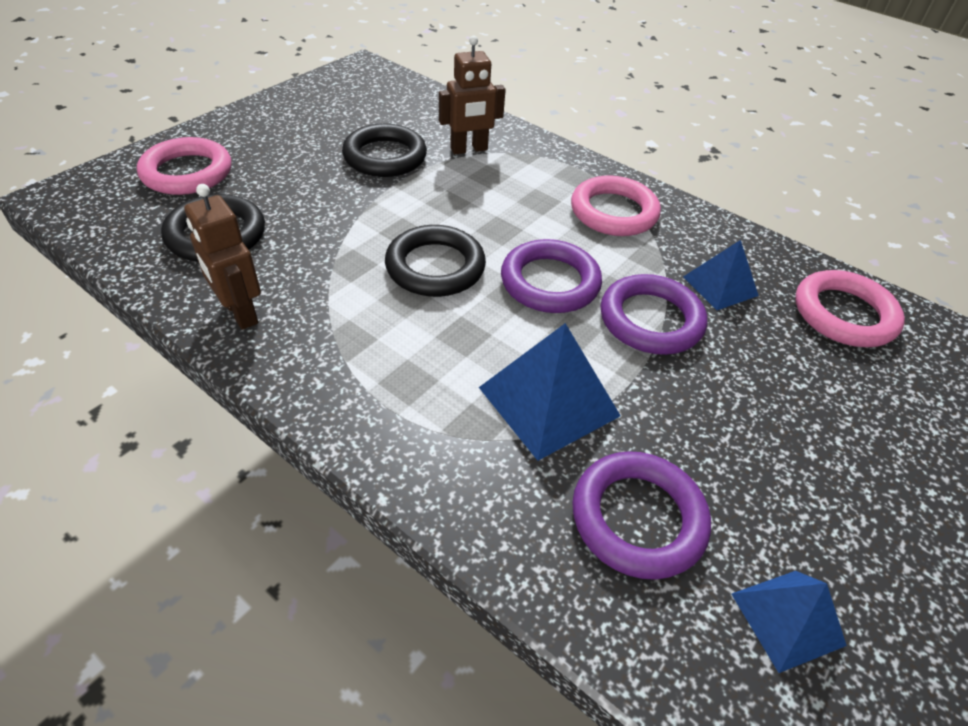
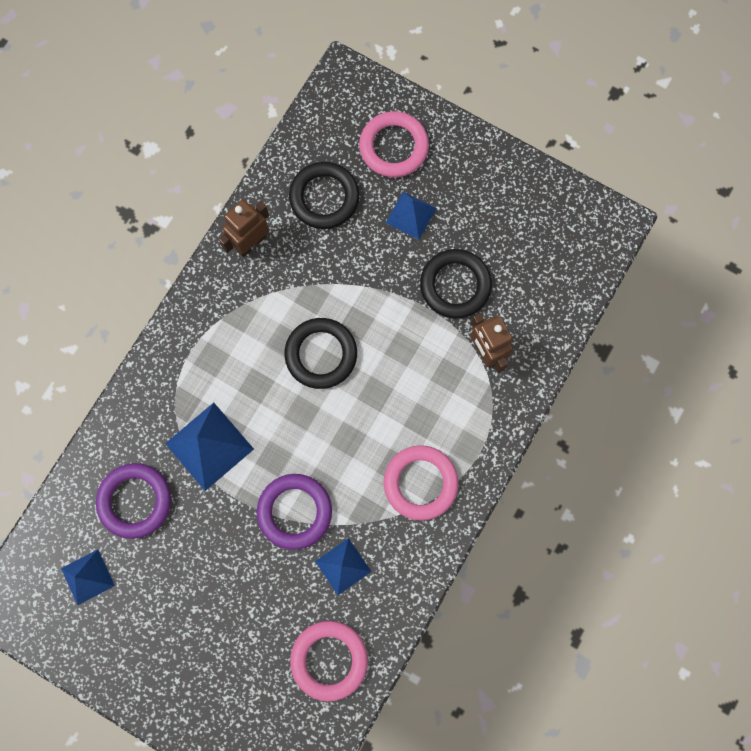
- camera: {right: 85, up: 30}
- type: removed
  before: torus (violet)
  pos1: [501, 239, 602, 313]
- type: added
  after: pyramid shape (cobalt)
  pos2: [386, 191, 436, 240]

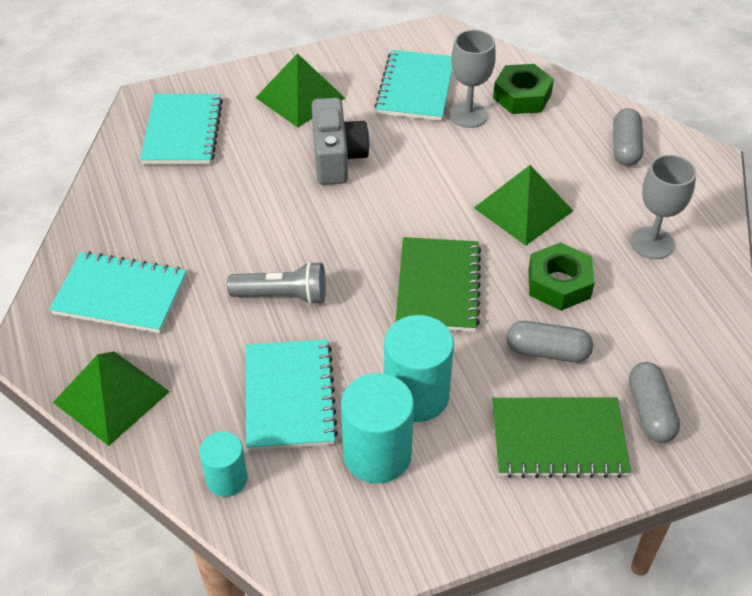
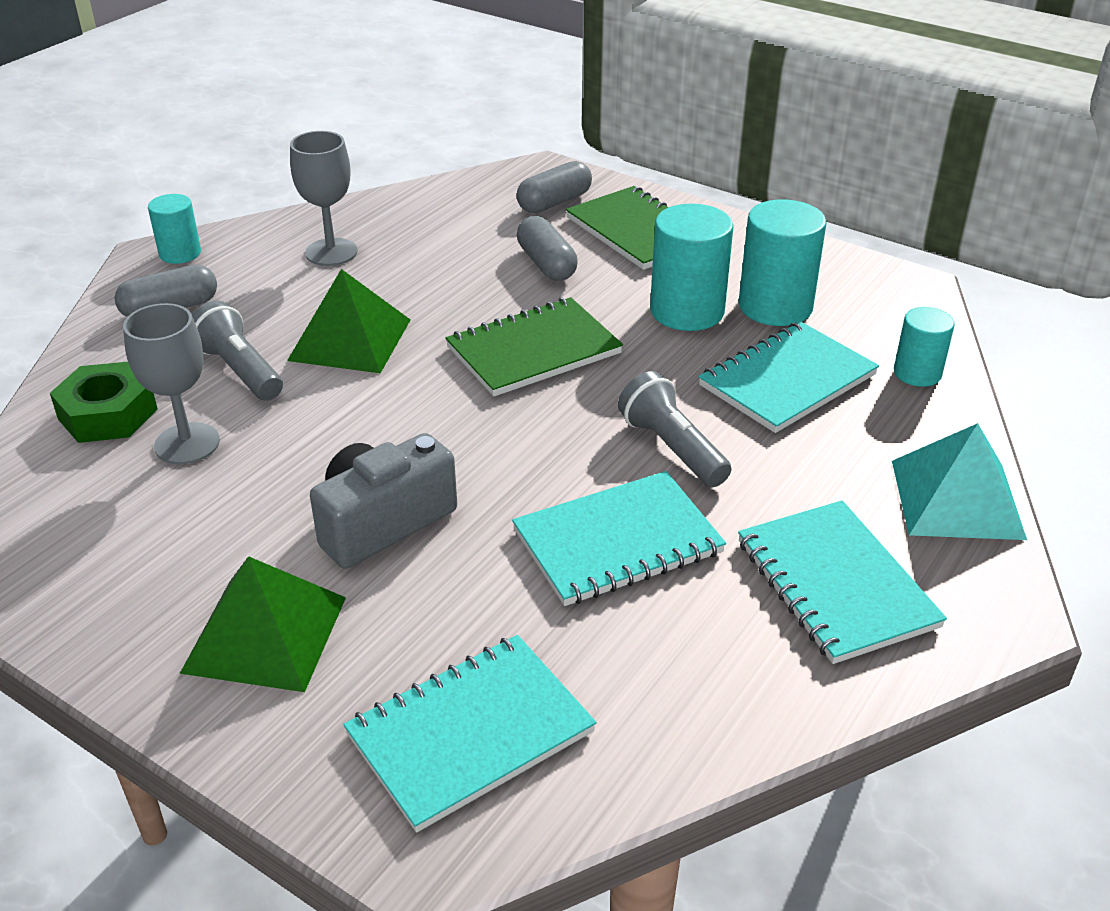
- camera: {right: -125, up: -10}
- type: recoloured
  before: pyramid shape (green)
  after: pyramid shape (turquoise)
  pos1: [53, 351, 170, 446]
  pos2: [892, 423, 1027, 540]
- type: moved
  before: notepad (turquoise)
  pos1: [375, 50, 452, 121]
  pos2: [512, 471, 726, 606]
- type: removed
  before: hexagon nut (green)
  pos1: [528, 242, 595, 311]
- type: added
  after: cylinder shape (turquoise)
  pos2: [148, 194, 201, 264]
- type: added
  after: torch (gray)
  pos2: [192, 301, 283, 401]

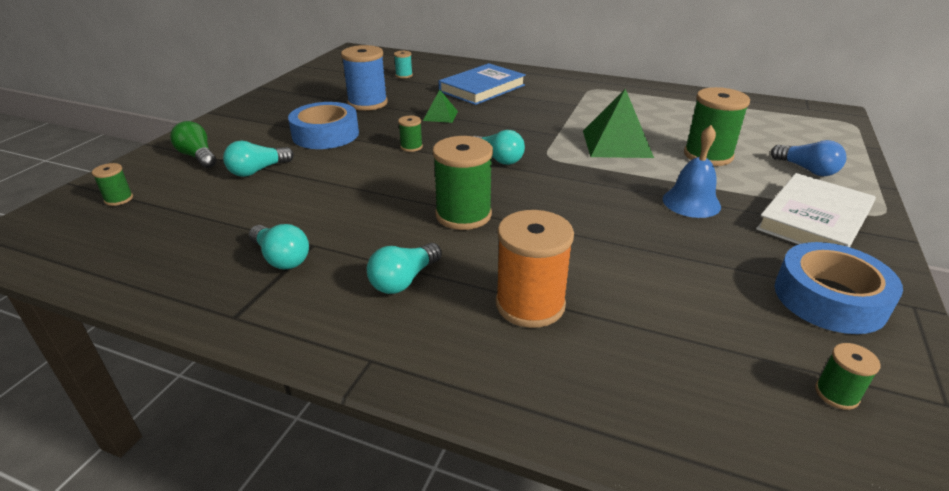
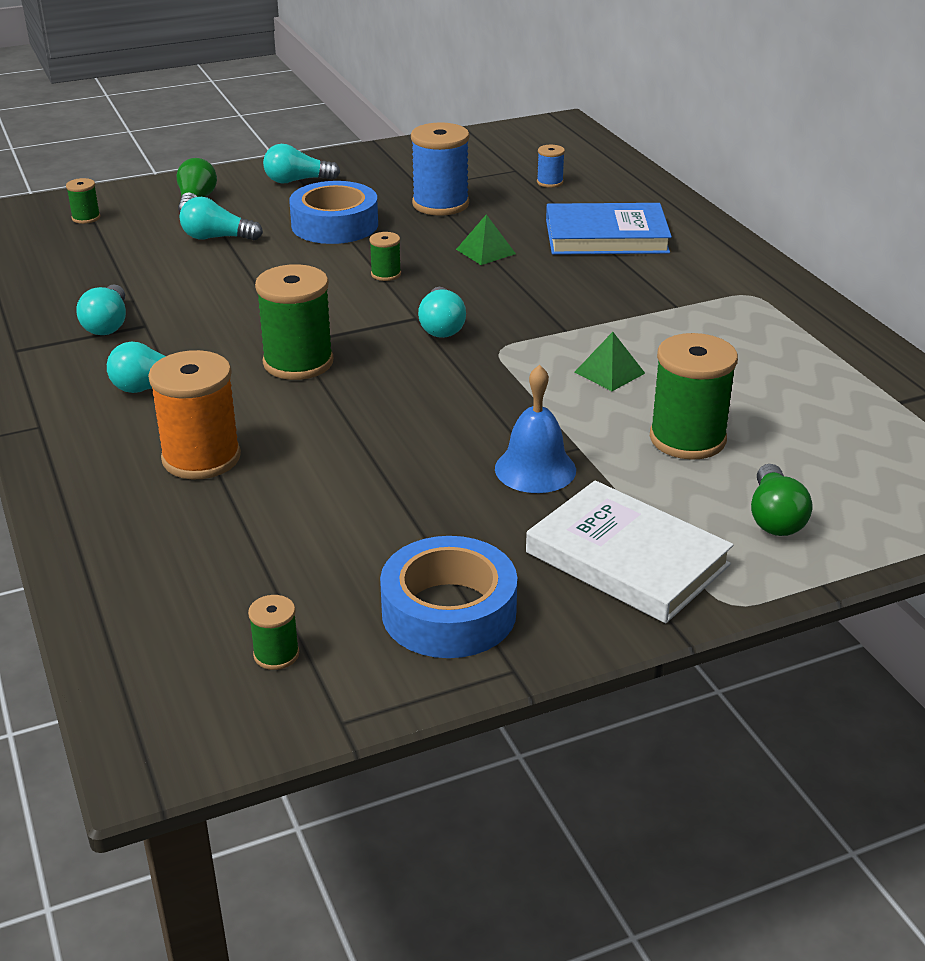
- camera: {right: 45, up: 0}
- type: recoloured
  before: reel of thread (turquoise)
  after: reel of thread (cobalt)
  pos1: [394, 51, 413, 78]
  pos2: [537, 145, 565, 188]
- type: resized
  before: pyramid shape (green)
  pos1: [583, 89, 654, 158]
  pos2: [574, 332, 645, 391]
  scale: 0.53
- type: turned
  before: book (snow-white)
  pos1: [756, 173, 876, 247]
  pos2: [526, 480, 734, 623]
  turn: 45
- type: recoloured
  before: lightbulb (cobalt)
  after: lightbulb (green)
  pos1: [771, 140, 846, 176]
  pos2: [751, 464, 812, 536]
- type: added
  after: lightbulb (turquoise)
  pos2: [263, 144, 340, 184]

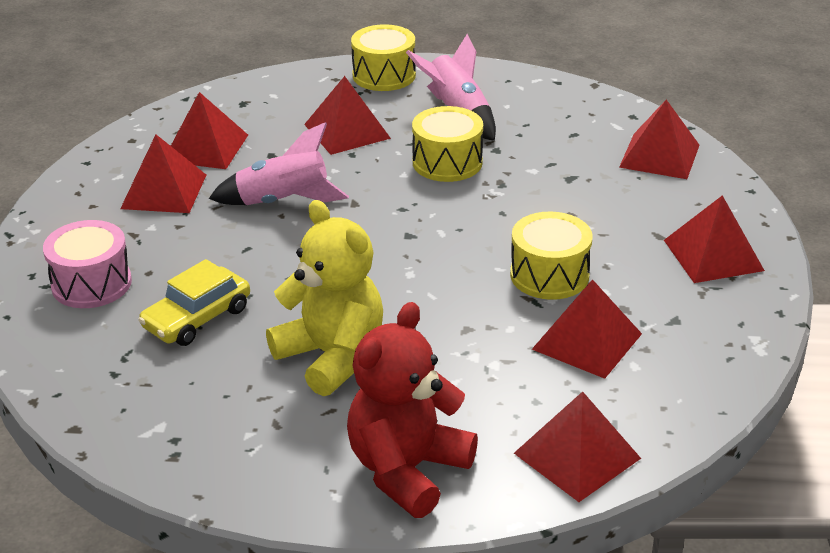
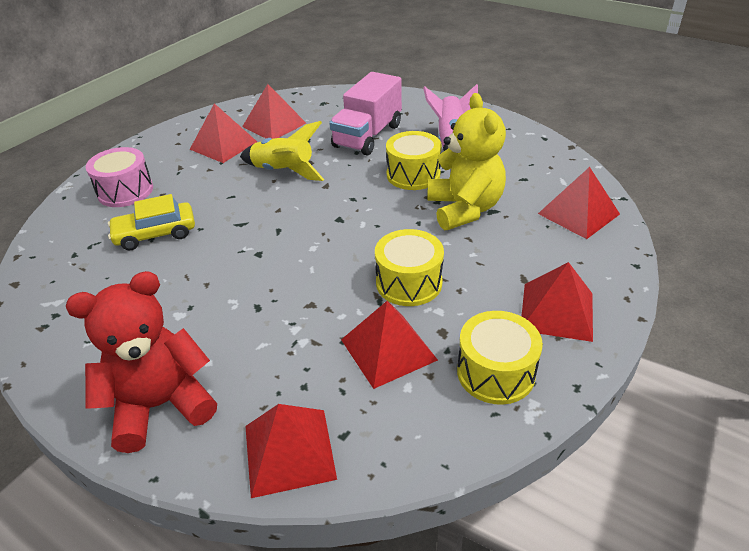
- camera: {right: 30, up: 5}
- type: recoloured
  before: rocket (rosy)
  after: rocket (yellow)
  pos1: [209, 122, 349, 205]
  pos2: [240, 121, 324, 181]
- type: moved
  before: teddy (yellow)
  pos1: [266, 200, 383, 396]
  pos2: [428, 93, 506, 230]
- type: replaced
  before: pyramid shape (red)
  after: lorry (rosy)
  pos1: [304, 76, 391, 155]
  pos2: [329, 72, 402, 155]
- type: moved
  before: toy drum (yellow)
  pos1: [351, 24, 416, 91]
  pos2: [457, 311, 543, 405]

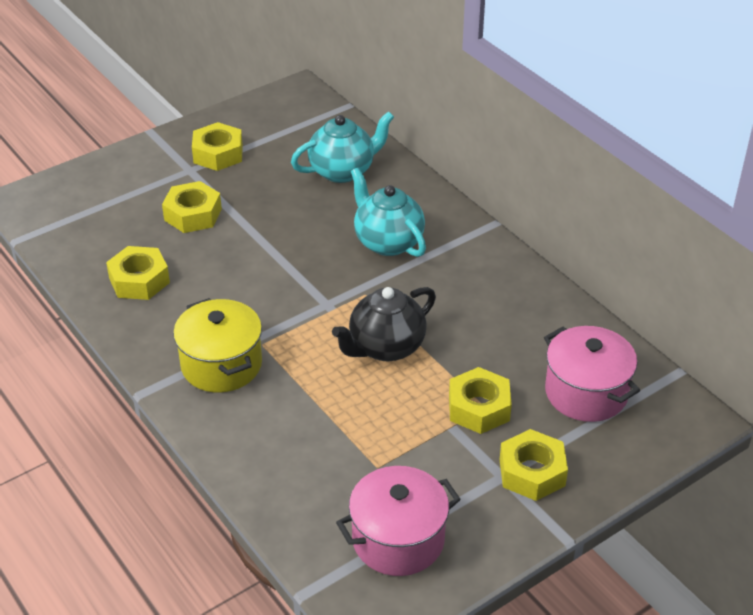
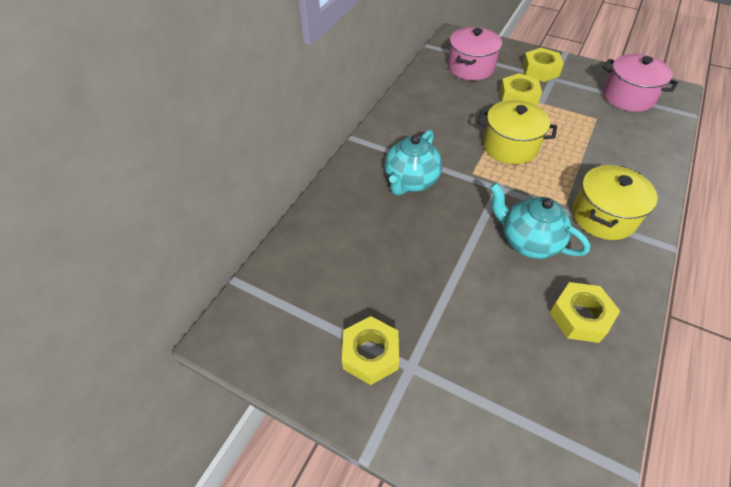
- camera: {right: -115, up: 10}
- type: removed
  before: hexagon nut (yellow)
  pos1: [162, 181, 222, 233]
- type: moved
  before: china teapot (turquoise)
  pos1: [291, 111, 394, 183]
  pos2: [490, 183, 590, 259]
- type: replaced
  before: china teapot (ebony)
  after: stockpot (yellow)
  pos1: [332, 287, 436, 361]
  pos2: [477, 100, 557, 164]

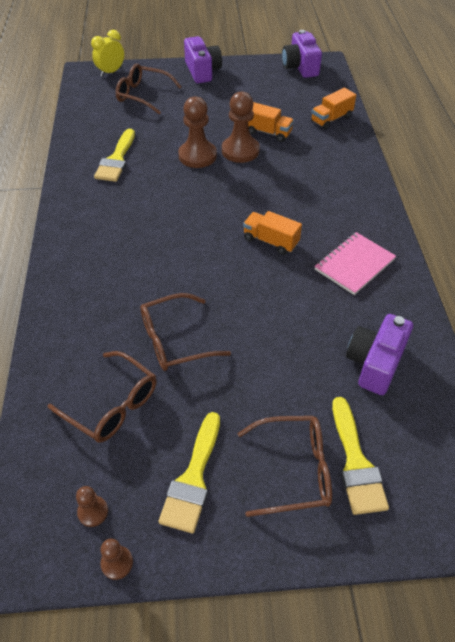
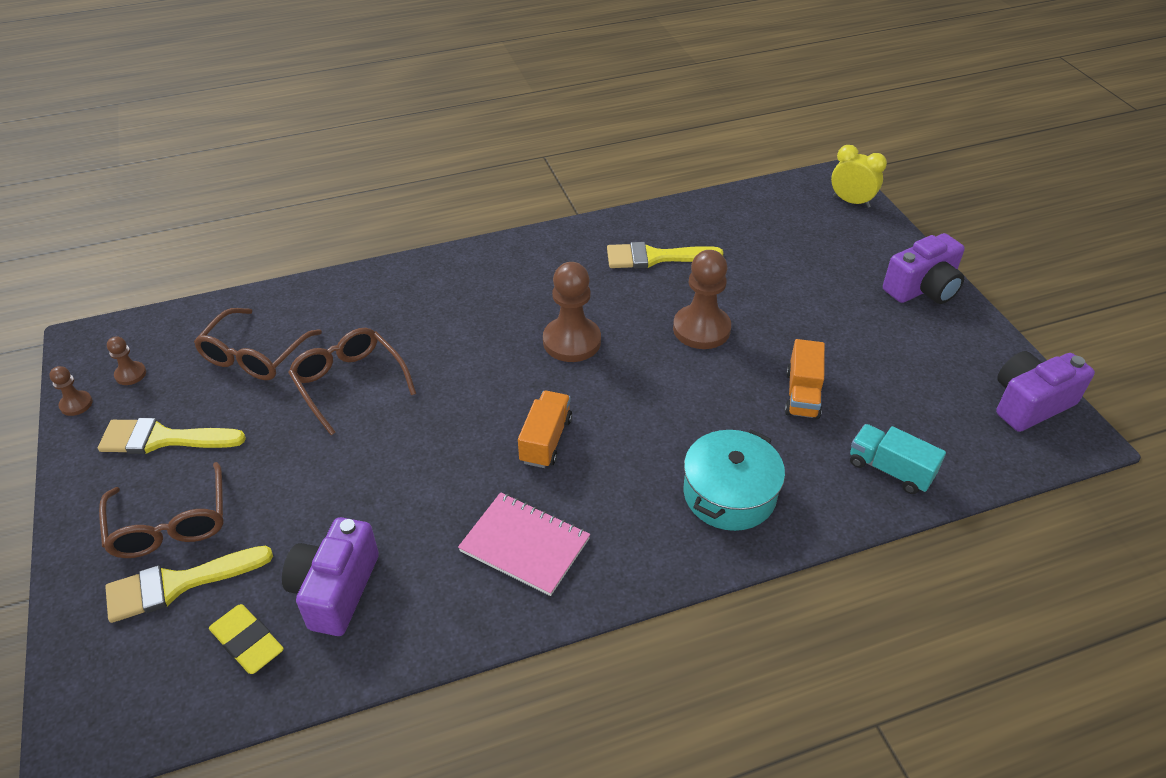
- camera: {right: 75, up: -5}
- type: removed
  before: spectacles (dark brown)
  pos1: [116, 63, 182, 114]
- type: moved
  before: game pawn (dark brown)
  pos1: [222, 92, 260, 163]
  pos2: [543, 262, 601, 362]
- type: recoloured
  before: lorry (bright orange)
  after: lorry (turquoise)
  pos1: [311, 88, 356, 130]
  pos2: [850, 424, 946, 494]
- type: turned
  before: photo camera (violet)
  pos1: [346, 314, 413, 395]
  pos2: [282, 517, 379, 636]
  turn: -90
- type: added
  after: gum eraser (yellow)
  pos2: [209, 604, 284, 674]
- type: added
  after: stockpot (turquoise)
  pos2: [683, 429, 785, 531]

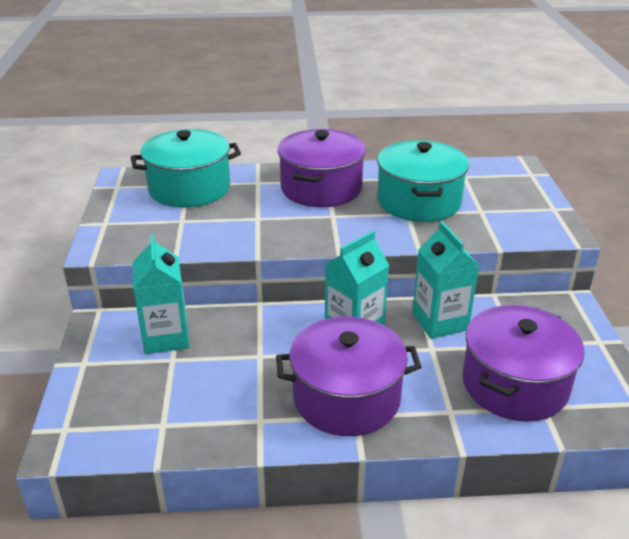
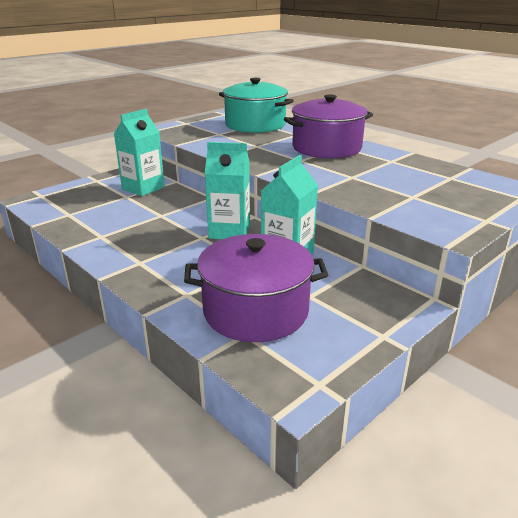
- camera: {right: 50, up: -5}
- type: removed
  before: stockpot (violet)
  pos1: [276, 317, 421, 436]
- type: removed
  before: stockpot (turquoise)
  pos1: [377, 140, 469, 222]

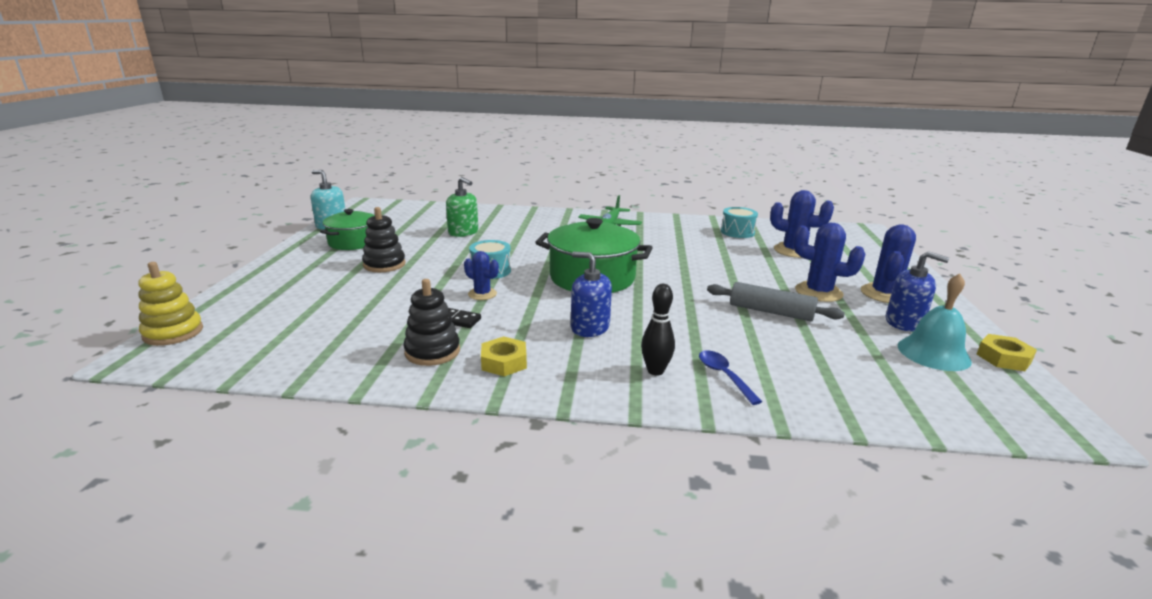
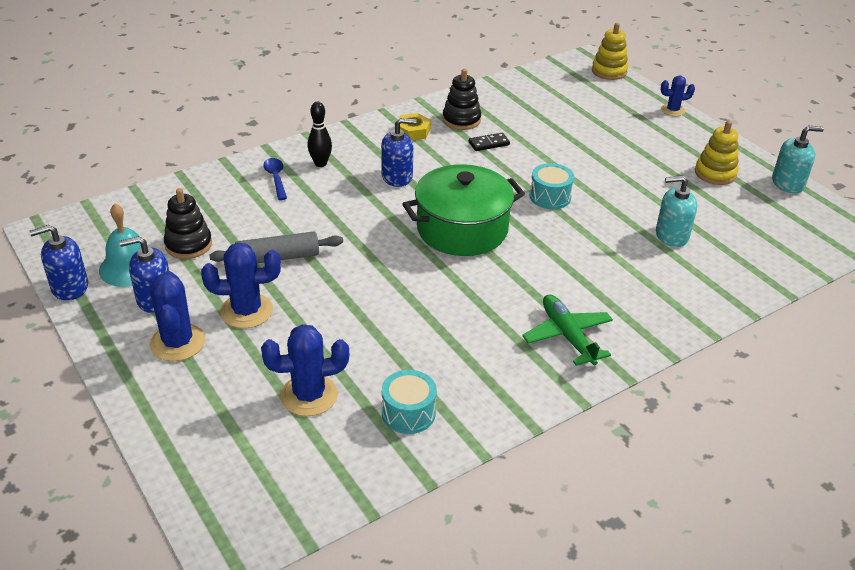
- camera: {right: 140, up: 15}
- type: replaced
  before: stockpot (green)
  after: stacking toy (yellow)
  pos1: [320, 209, 375, 250]
  pos2: [695, 121, 739, 185]
- type: moved
  before: stacking toy (ebony)
  pos1: [362, 207, 406, 272]
  pos2: [164, 188, 212, 259]
- type: recoloured
  before: soap pump (green)
  after: soap pump (turquoise)
  pos1: [446, 177, 478, 237]
  pos2: [656, 175, 697, 247]
- type: moved
  before: prickly plant (cobalt)
  pos1: [464, 251, 499, 300]
  pos2: [661, 75, 695, 116]
- type: turned
  before: teaspoon (cobalt)
  pos1: [699, 350, 762, 405]
  pos2: [263, 158, 287, 200]
  turn: -135
- type: replaced
  before: hexagon nut (yellow)
  after: soap pump (cobalt)
  pos1: [976, 334, 1037, 371]
  pos2: [29, 225, 88, 301]

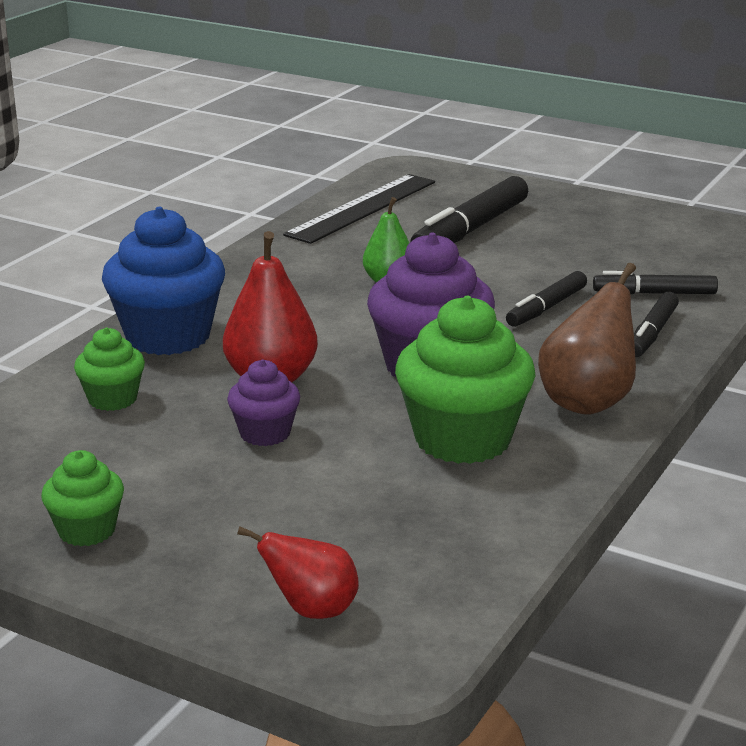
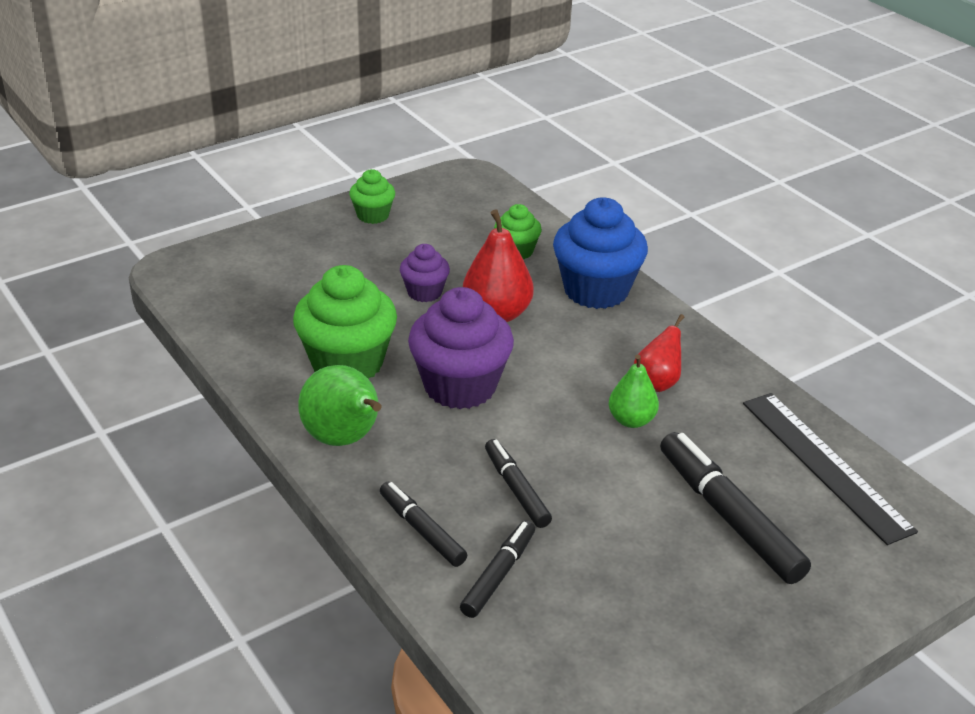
- camera: {right: 115, up: 10}
- type: moved
  before: pear (red)
  pos1: [237, 527, 359, 619]
  pos2: [634, 314, 684, 392]
- type: recoloured
  before: pear (dark brown)
  after: pear (green)
  pos1: [538, 263, 636, 415]
  pos2: [298, 365, 382, 446]

